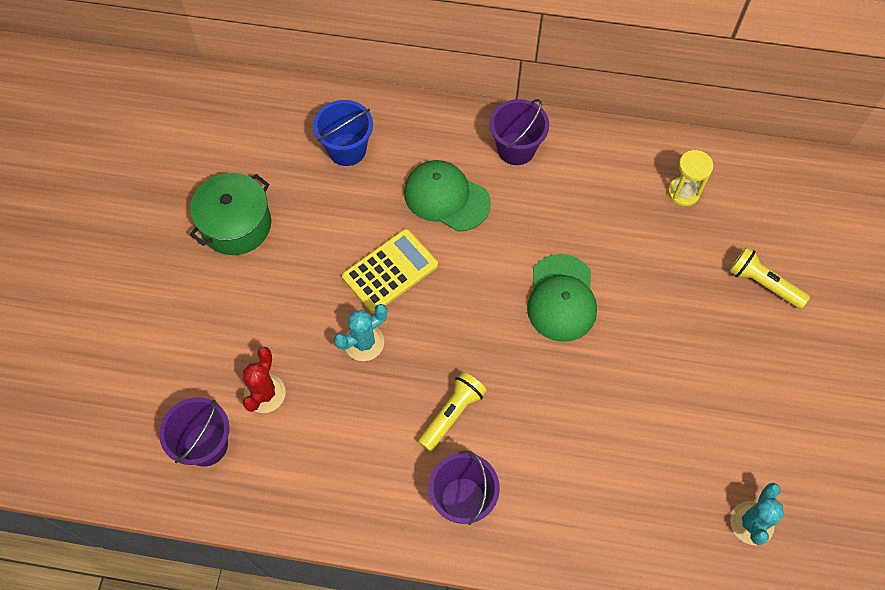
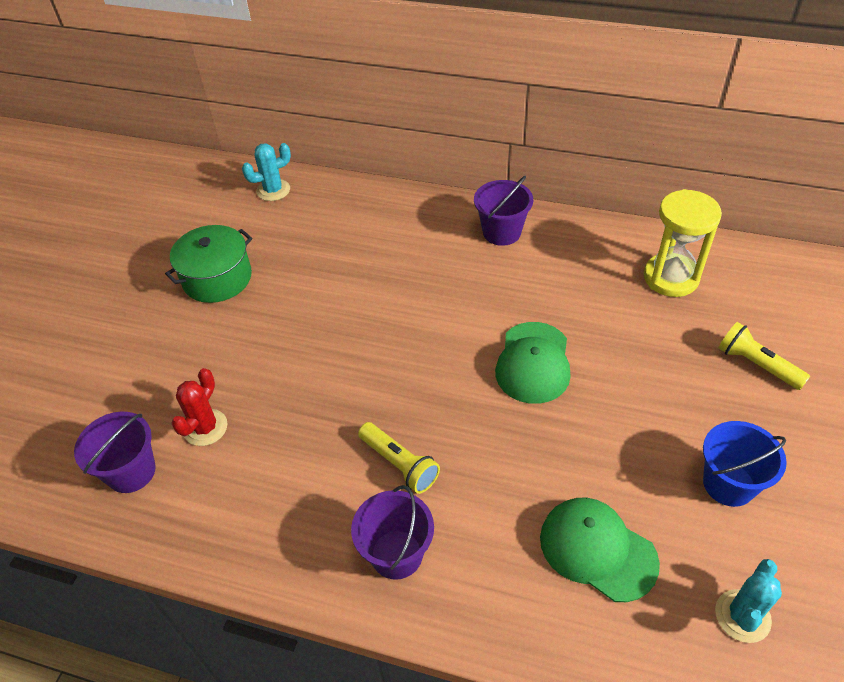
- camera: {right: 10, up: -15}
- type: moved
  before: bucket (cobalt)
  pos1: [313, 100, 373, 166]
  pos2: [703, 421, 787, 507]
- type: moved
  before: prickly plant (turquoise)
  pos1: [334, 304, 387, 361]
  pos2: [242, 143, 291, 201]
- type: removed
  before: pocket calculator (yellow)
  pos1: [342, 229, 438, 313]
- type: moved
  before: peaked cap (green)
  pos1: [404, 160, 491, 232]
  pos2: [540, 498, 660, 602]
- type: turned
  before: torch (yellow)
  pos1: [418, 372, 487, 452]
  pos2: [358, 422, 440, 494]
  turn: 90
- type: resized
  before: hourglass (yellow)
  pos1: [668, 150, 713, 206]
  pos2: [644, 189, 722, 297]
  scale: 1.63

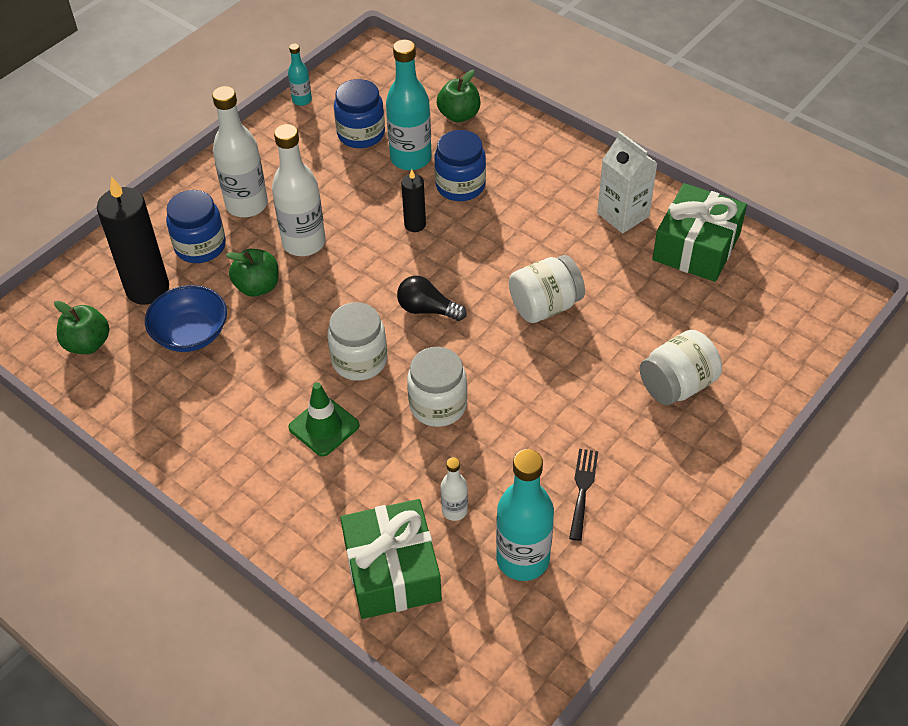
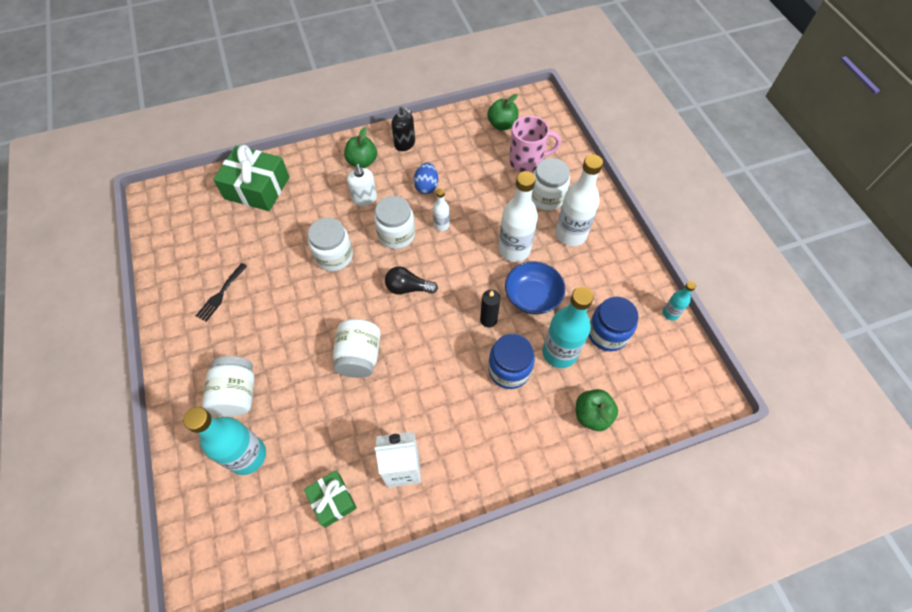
- camera: {right: 120, up: 10}
- type: replaced
  before: wax candle (ebony)
  after: mug (rosy)
  pos1: [97, 176, 169, 305]
  pos2: [509, 116, 561, 173]
- type: moved
  before: bowl (cobalt)
  pos1: [145, 285, 227, 352]
  pos2: [505, 261, 565, 314]
- type: recoloured
  before: jam jar (cobalt)
  after: jam jar (snow-white)
  pos1: [166, 190, 226, 263]
  pos2: [531, 158, 570, 210]
- type: moved
  before: toy apple (green)
  pos1: [226, 249, 279, 297]
  pos2: [344, 127, 377, 168]
- type: replaced
  before: road cone (green)
  after: soap pump (snow-white)
  pos1: [288, 382, 360, 456]
  pos2: [347, 164, 377, 206]
- type: turned
  before: lightbulb (ebony)
  pos1: [397, 276, 467, 321]
  pos2: [385, 266, 438, 295]
  turn: -135
- type: moved
  before: drink bottle (snow-white)
  pos1: [441, 457, 468, 521]
  pos2: [433, 189, 450, 231]
- type: moved
  before: drink bottle (turquoise)
  pos1: [496, 449, 554, 581]
  pos2: [183, 407, 266, 475]
- type: turned
  before: fork (ebony)
  pos1: [569, 449, 598, 541]
  pos2: [196, 263, 247, 322]
  turn: 75
- type: resized
  before: wrapped gift (green)
  pos1: [652, 183, 747, 282]
  pos2: [304, 471, 357, 528]
  scale: 0.58
- type: added
  after: soap pump (ebony)
  pos2: [391, 106, 415, 151]
- type: added
  after: toy egg (cobalt)
  pos2: [414, 163, 438, 194]

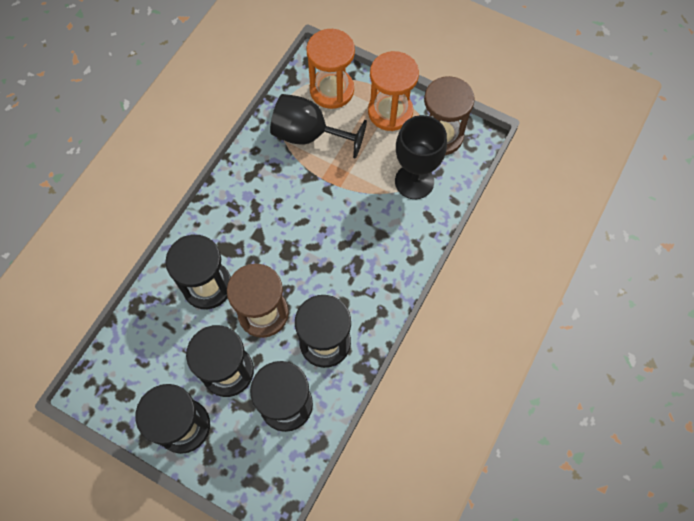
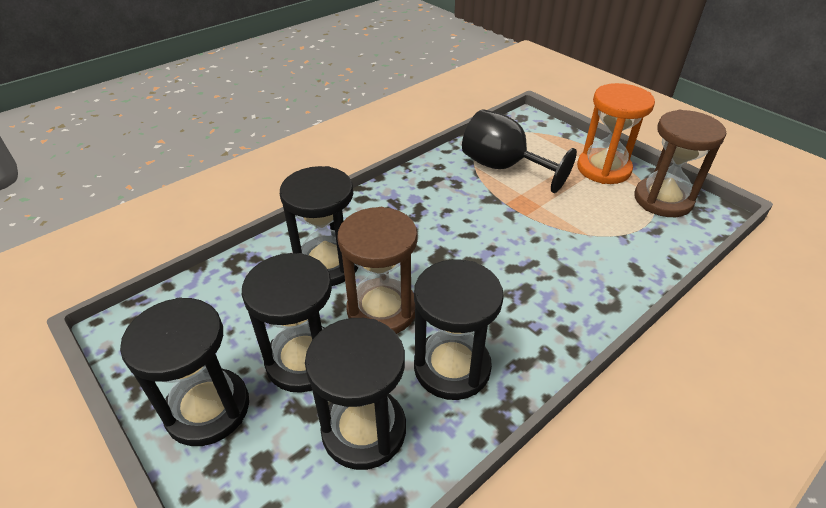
- camera: {right: 20, up: -25}
- type: removed
  before: hourglass (bright orange)
  pos1: [306, 29, 355, 109]
- type: removed
  before: chalice (ebony)
  pos1: [395, 115, 447, 199]

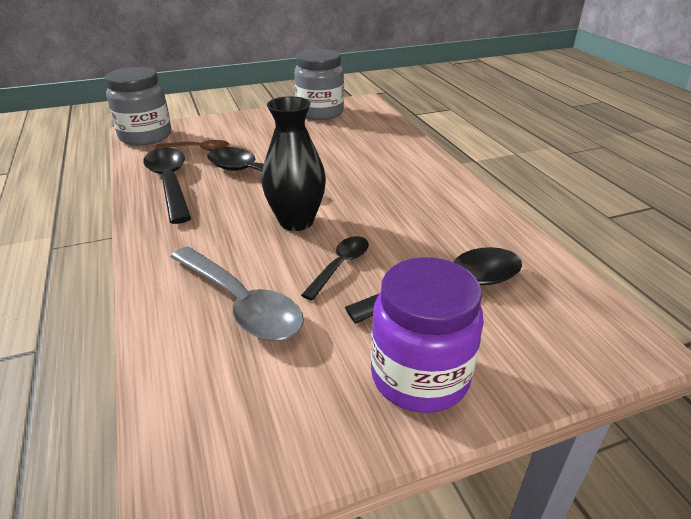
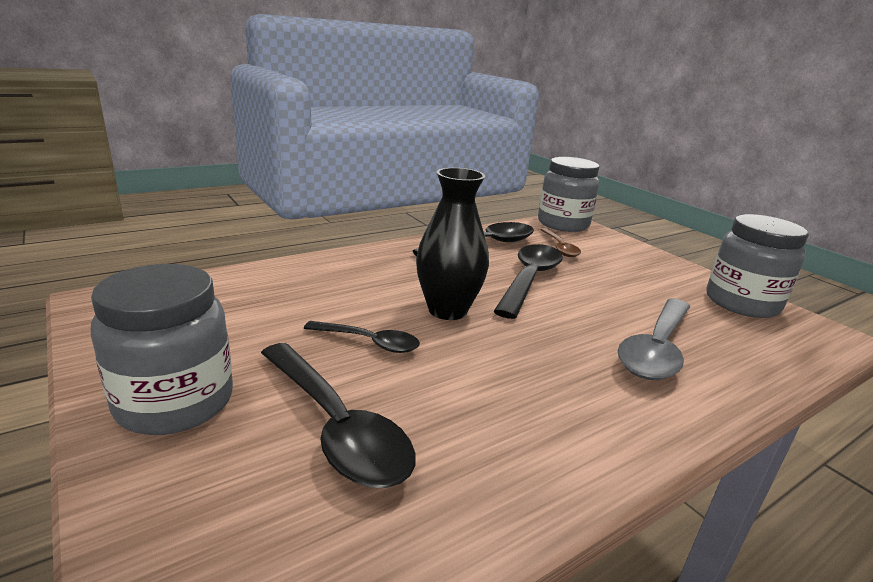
- camera: {right: 75, up: -10}
- type: moved
  before: teaspoon (gray)
  pos1: [171, 246, 304, 341]
  pos2: [618, 298, 690, 380]
- type: recoloured
  before: jam jar (violet)
  after: jam jar (gray)
  pos1: [371, 257, 484, 413]
  pos2: [91, 264, 233, 435]

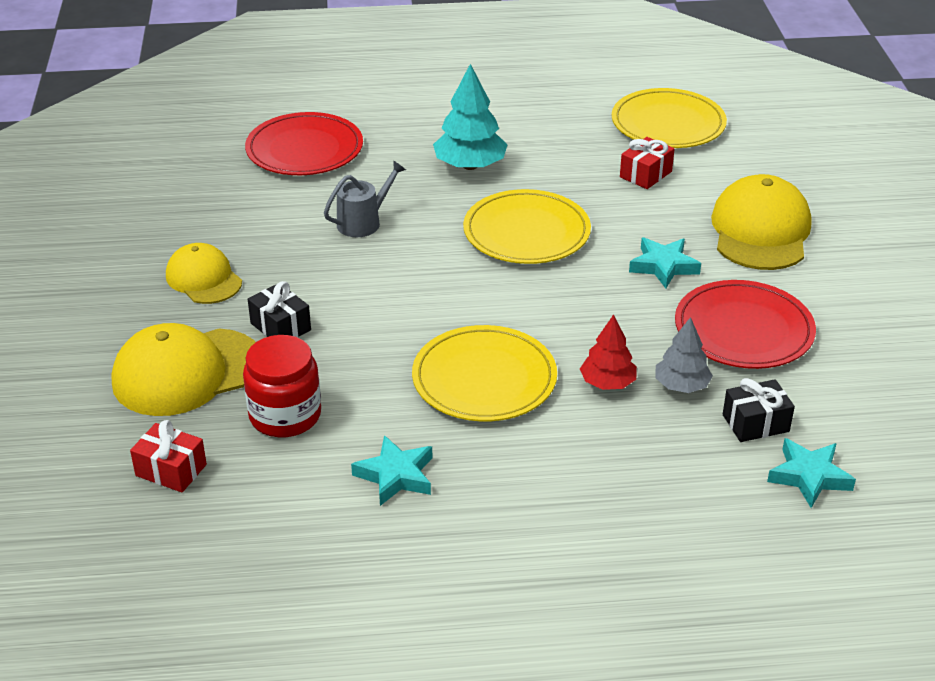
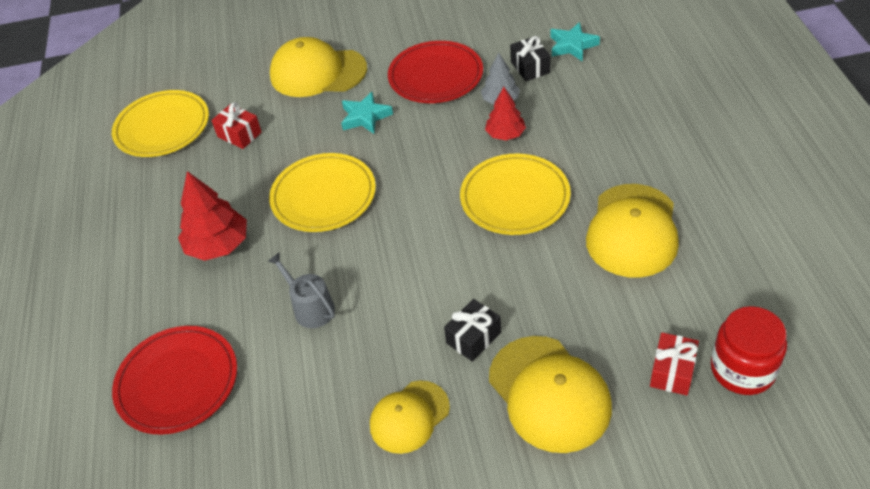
- camera: {right: -90, up: 10}
- type: moved
  before: jam jar (red)
  pos1: [243, 335, 321, 437]
  pos2: [711, 306, 787, 395]
- type: replaced
  before: star (turquoise)
  after: peaked cap (yellow)
  pos1: [351, 435, 432, 506]
  pos2: [586, 184, 679, 277]
- type: recoloured
  before: tree (turquoise)
  after: tree (red)
  pos1: [433, 64, 508, 170]
  pos2: [178, 171, 247, 261]

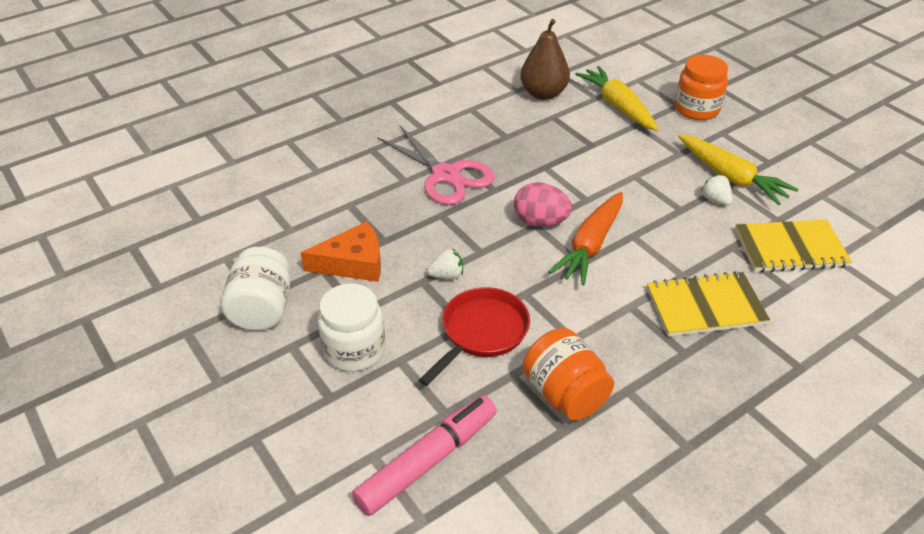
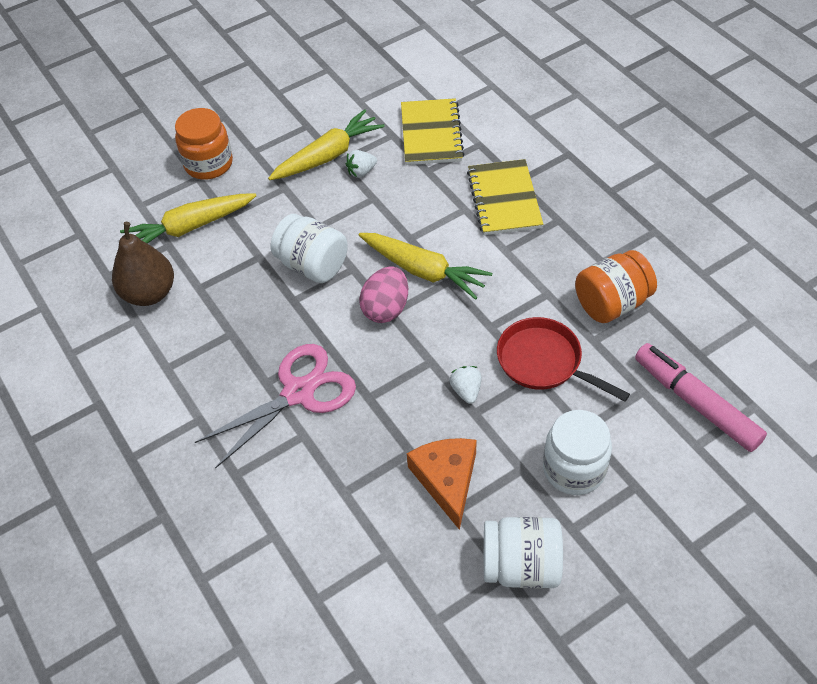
- camera: {right: -85, up: 10}
- type: recoloured
  before: root vegetable (bright orange)
  after: root vegetable (yellow)
  pos1: [549, 192, 623, 285]
  pos2: [359, 233, 492, 300]
- type: added
  after: jam jar (snow-white)
  pos2: [271, 214, 348, 283]

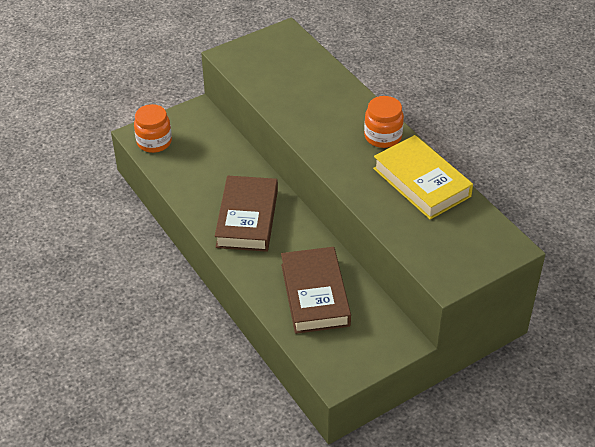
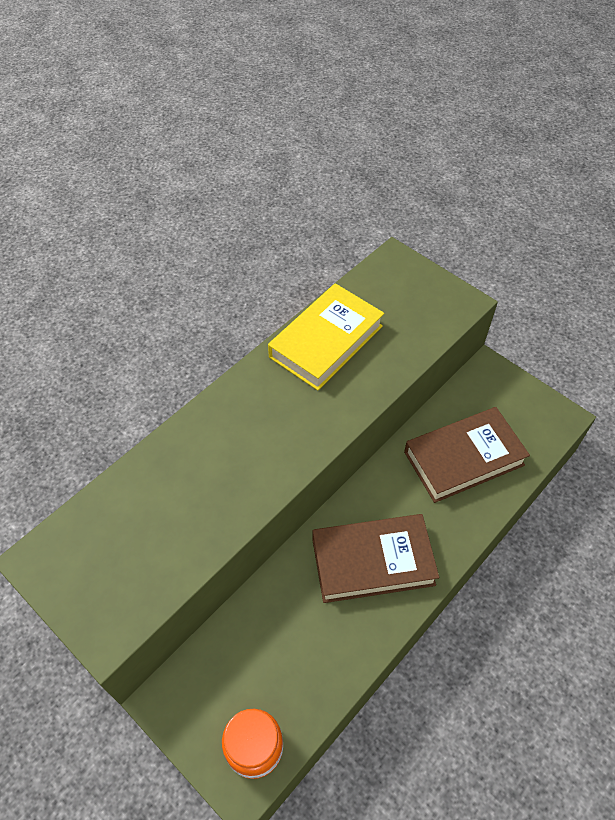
- camera: {right: -105, up: 10}
- type: removed
  before: jam jar (bright orange)
  pos1: [364, 96, 404, 148]

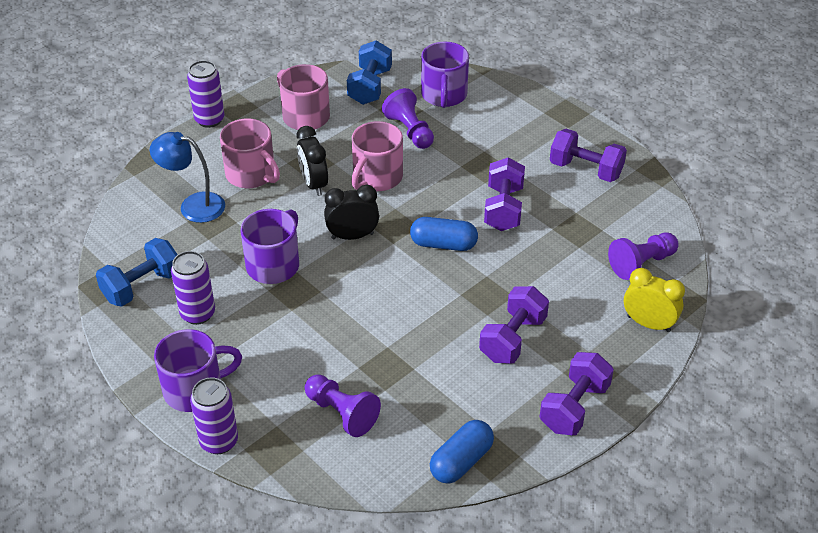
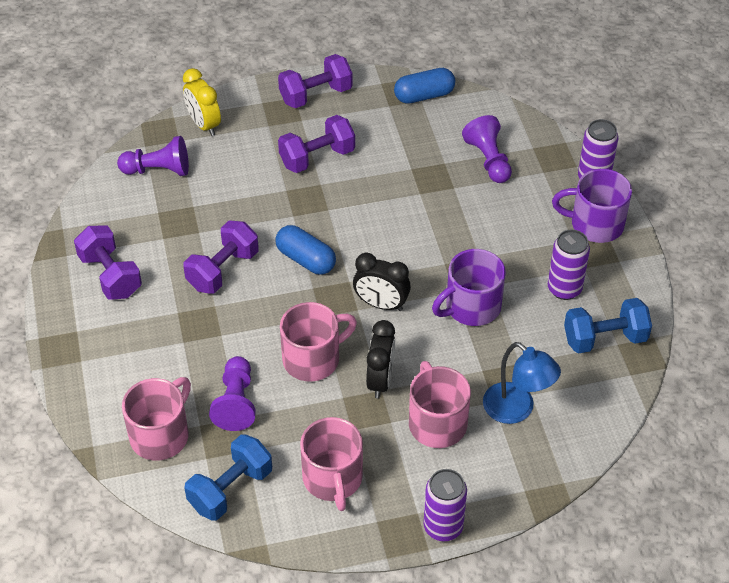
- camera: {right: -150, up: 5}
- type: recoloured
  before: mug (violet)
  after: mug (rosy)
  pos1: [421, 42, 469, 108]
  pos2: [122, 377, 191, 461]

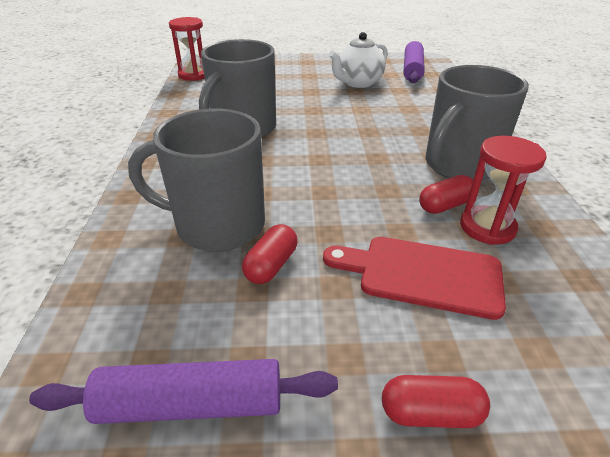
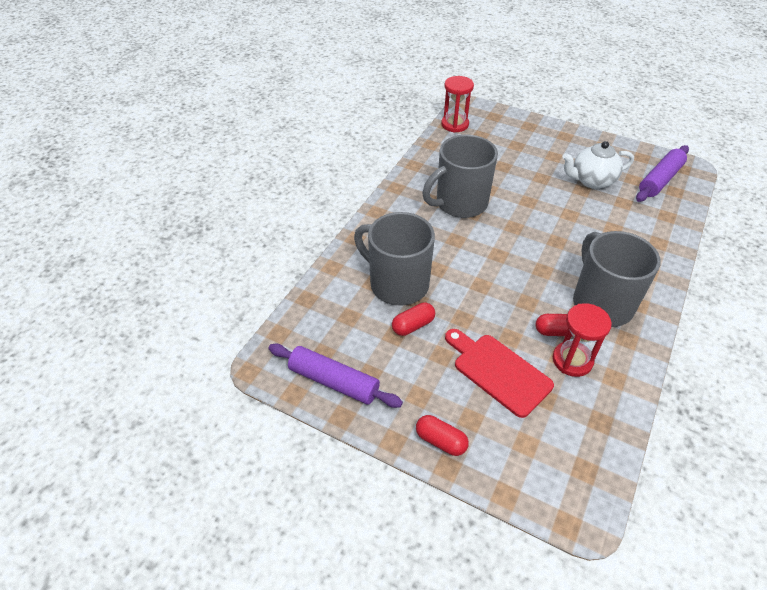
- camera: {right: 30, up: 10}
- type: turned
  before: mug (gray)
  pos1: [426, 65, 529, 181]
  pos2: [573, 231, 660, 327]
  turn: 90

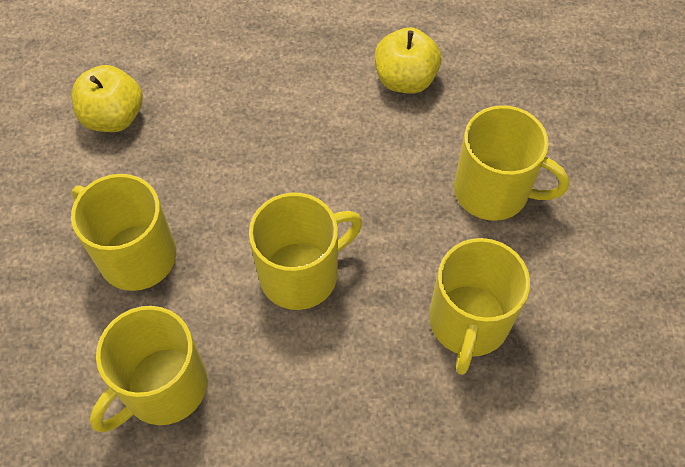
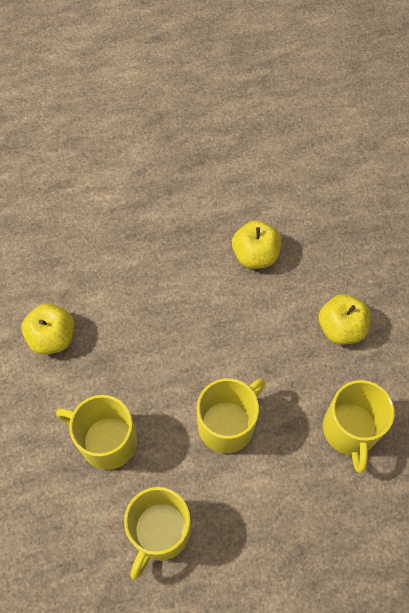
- camera: {right: -15, up: 5}
- type: replaced
  before: mug (yellow)
  after: toy apple (yellow)
  pos1: [454, 105, 569, 221]
  pos2: [319, 294, 371, 345]

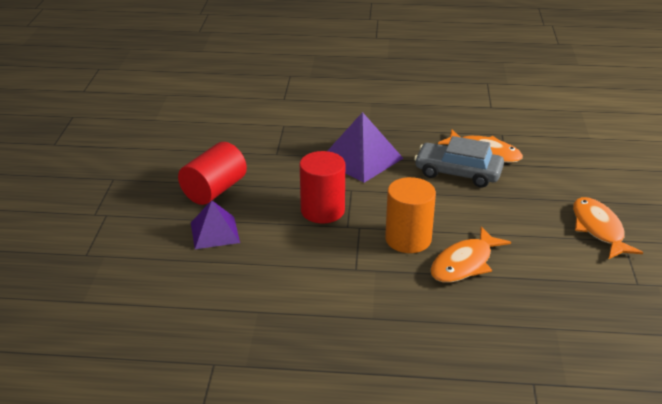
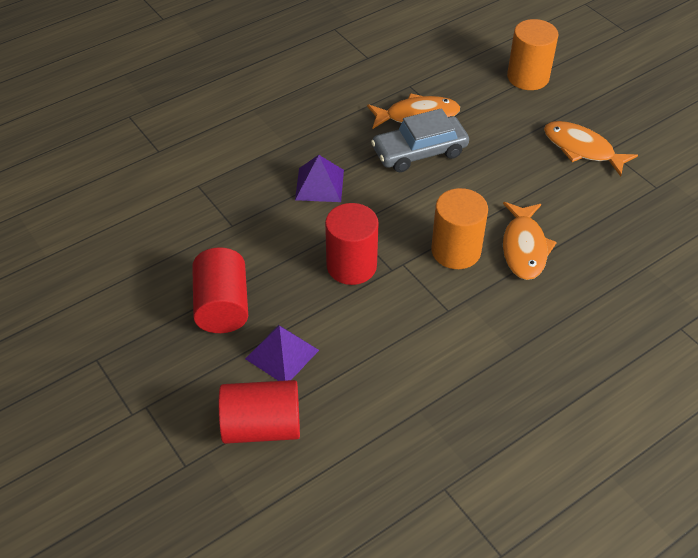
- camera: {right: -40, up: 15}
- type: resized
  before: pyramid shape (violet)
  pos1: [328, 112, 403, 183]
  pos2: [295, 155, 344, 202]
  scale: 0.66
- type: added
  after: cylinder shape (red)
  pos2: [219, 380, 300, 444]
- type: added
  after: cylinder shape (bright orange)
  pos2: [507, 19, 558, 90]

